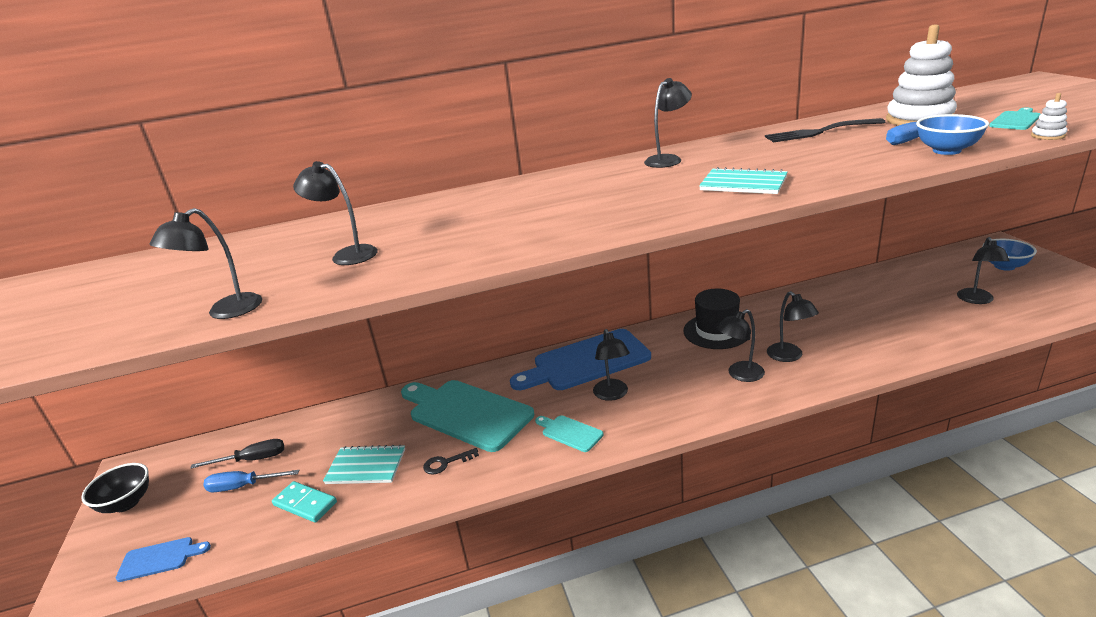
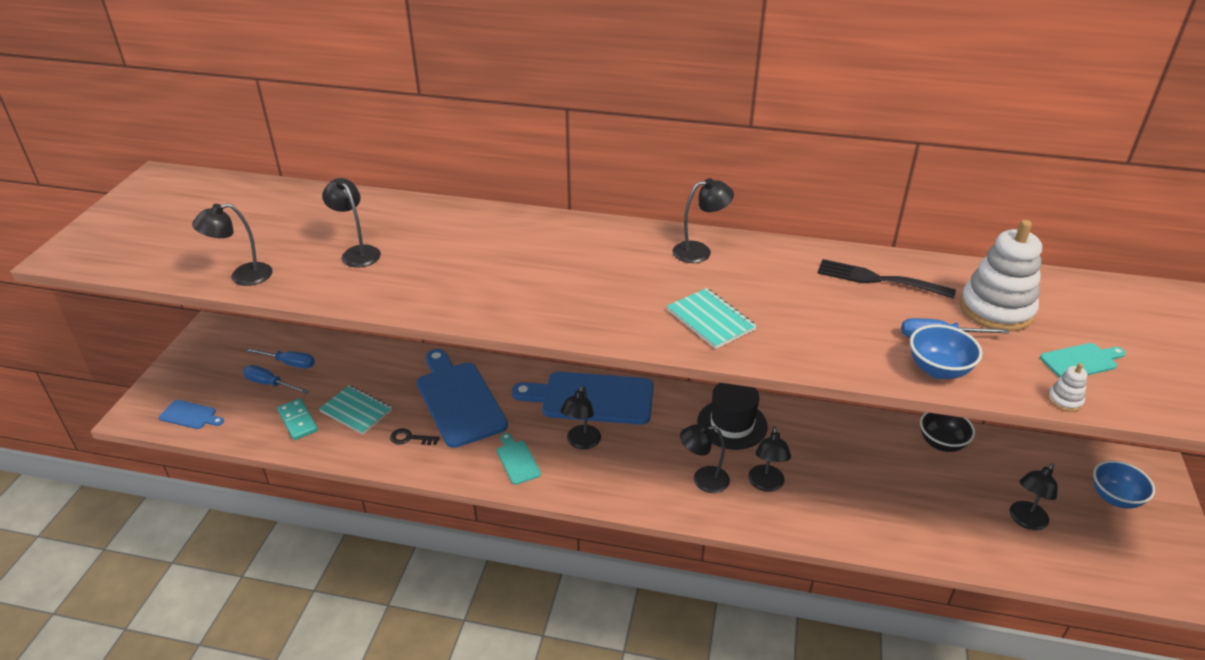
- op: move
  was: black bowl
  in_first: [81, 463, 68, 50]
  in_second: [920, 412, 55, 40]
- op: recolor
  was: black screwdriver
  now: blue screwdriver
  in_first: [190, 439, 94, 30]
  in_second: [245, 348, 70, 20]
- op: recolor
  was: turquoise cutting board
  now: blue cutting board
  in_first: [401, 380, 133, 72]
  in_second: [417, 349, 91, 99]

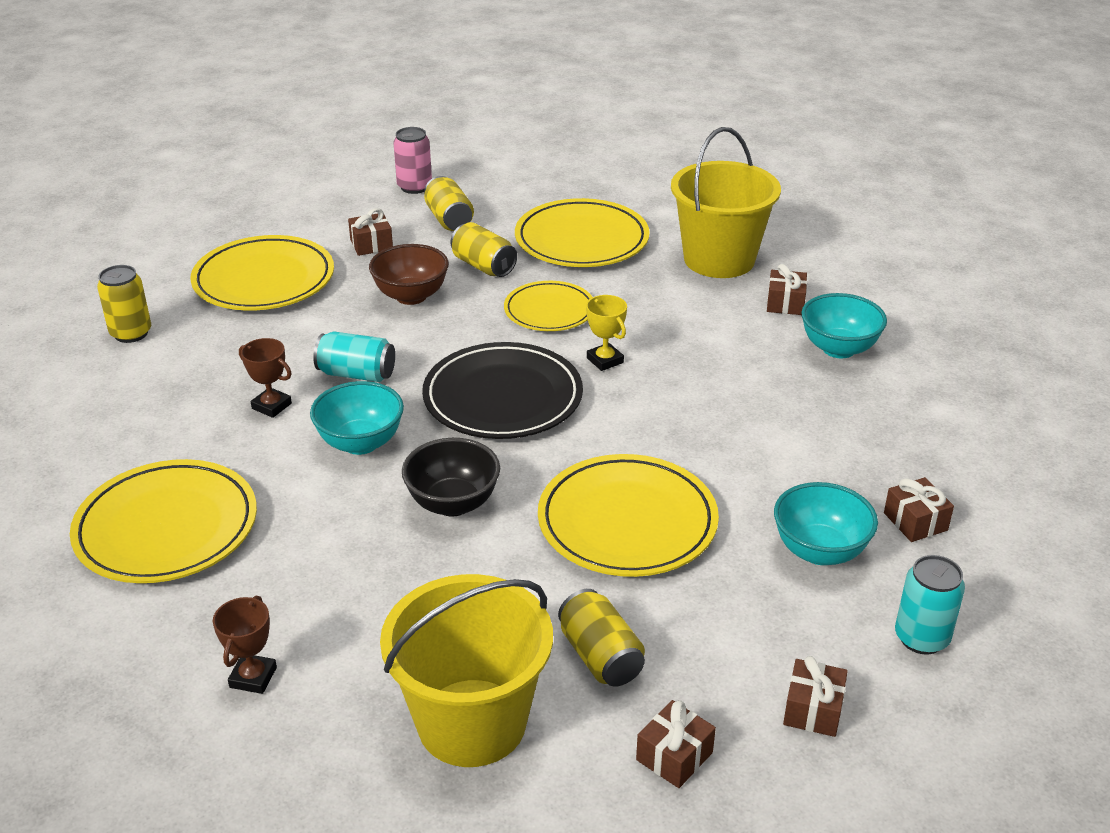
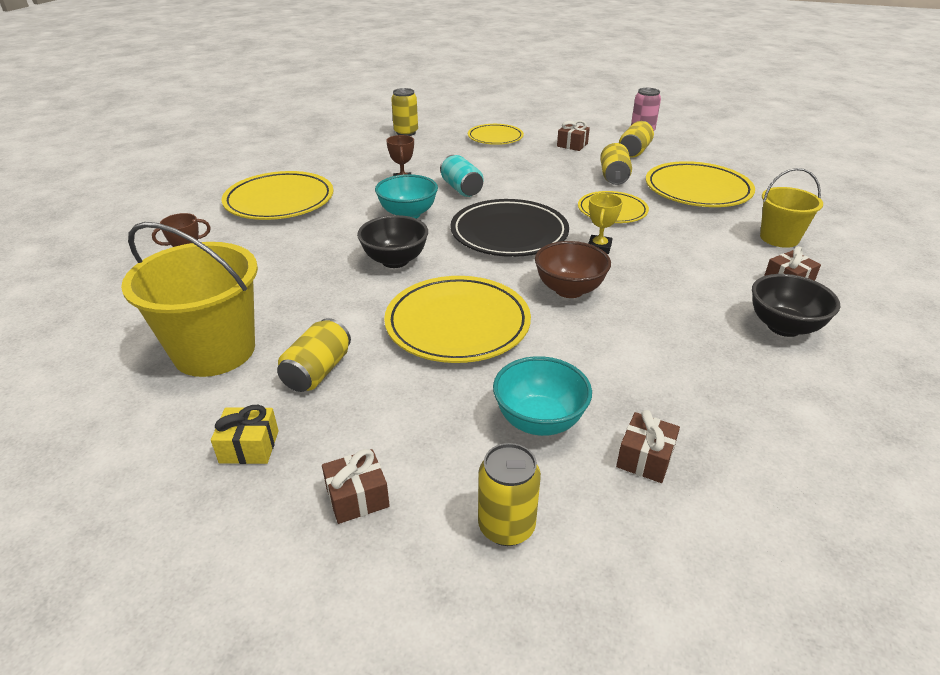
- op: resize
  was: yellow plate
  in_first: [190, 235, 144, 76]
  in_second: [468, 124, 56, 21]
  ratio: 0.63
- op: move
  was: brown bowl
  in_first: [369, 244, 80, 61]
  in_second: [535, 241, 76, 57]
- op: recolor
  was: brown gift
  now: yellow gift
  in_first: [636, 700, 80, 88]
  in_second: [211, 405, 68, 59]
- op: resize
  was: yellow bucket
  in_first: [671, 127, 110, 151]
  in_second: [760, 168, 63, 80]
  ratio: 0.6
- op: recolor
  was: turquoise bowl
  now: black bowl
  in_first: [801, 293, 86, 65]
  in_second: [752, 274, 88, 63]
- op: recolor
  was: turquoise can
  now: yellow can
  in_first: [895, 555, 70, 100]
  in_second: [478, 443, 63, 103]

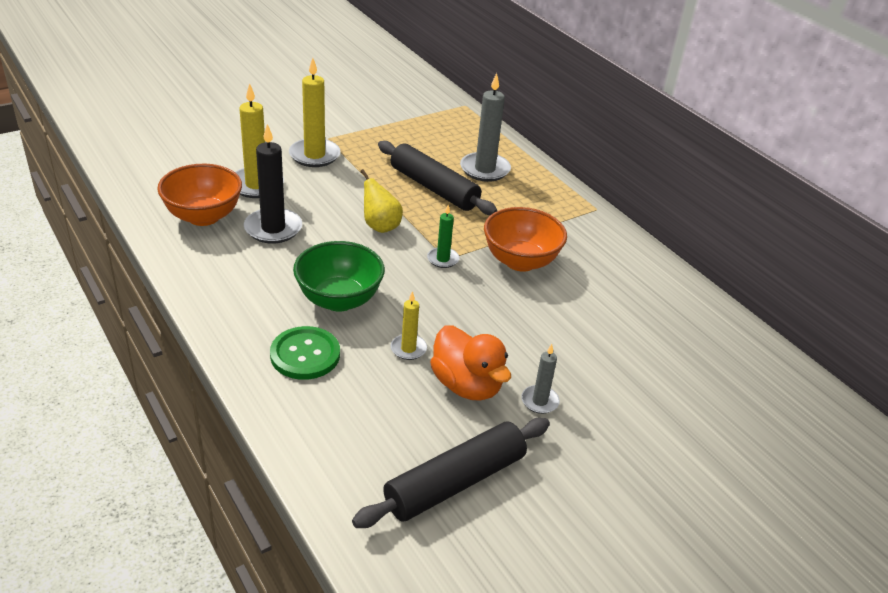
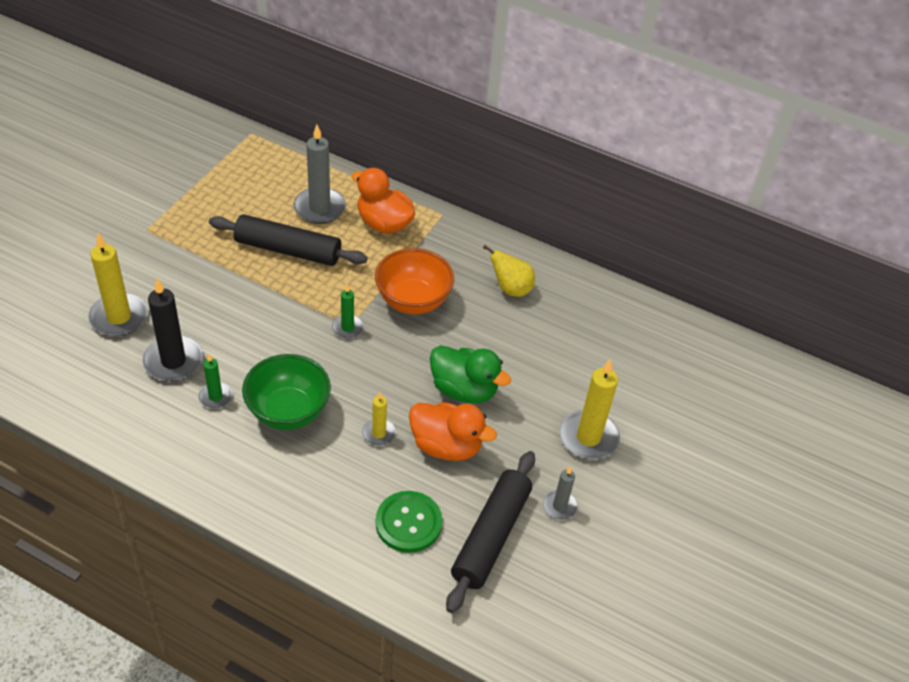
- op: delete
  was: orange bowl
  in_first: [157, 164, 85, 62]
- op: move
  was: green button
  in_first: [270, 326, 70, 54]
  in_second: [376, 491, 67, 62]
- op: move
  was: yellow candle
  in_first: [289, 58, 52, 109]
  in_second: [559, 359, 61, 100]
- op: move
  was: yellow pear
  in_first: [360, 169, 43, 64]
  in_second: [483, 245, 52, 52]
- op: move
  was: grey candle
  in_first: [521, 344, 39, 70]
  in_second: [543, 466, 35, 54]
- op: insert
  now: green candle
  in_second: [198, 354, 34, 55]
- op: insert
  now: orange duck
  in_second: [351, 168, 64, 66]
- op: insert
  now: green duck
  in_second: [430, 345, 81, 58]

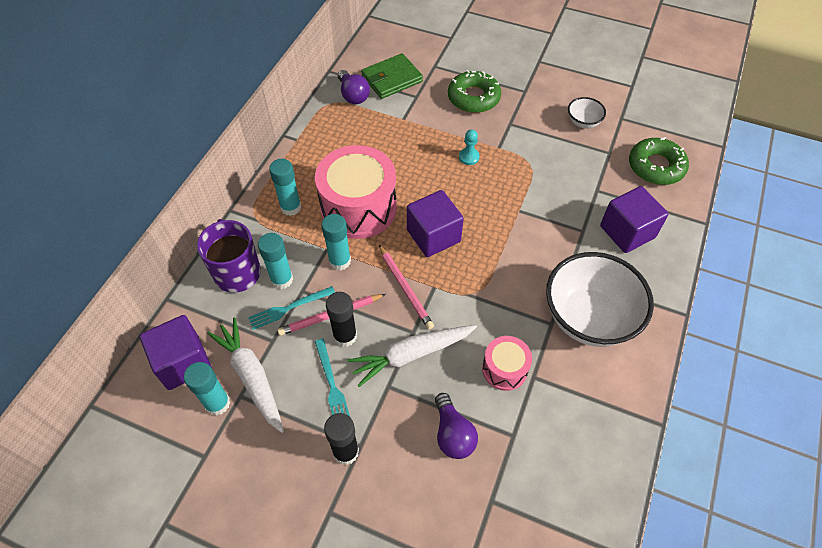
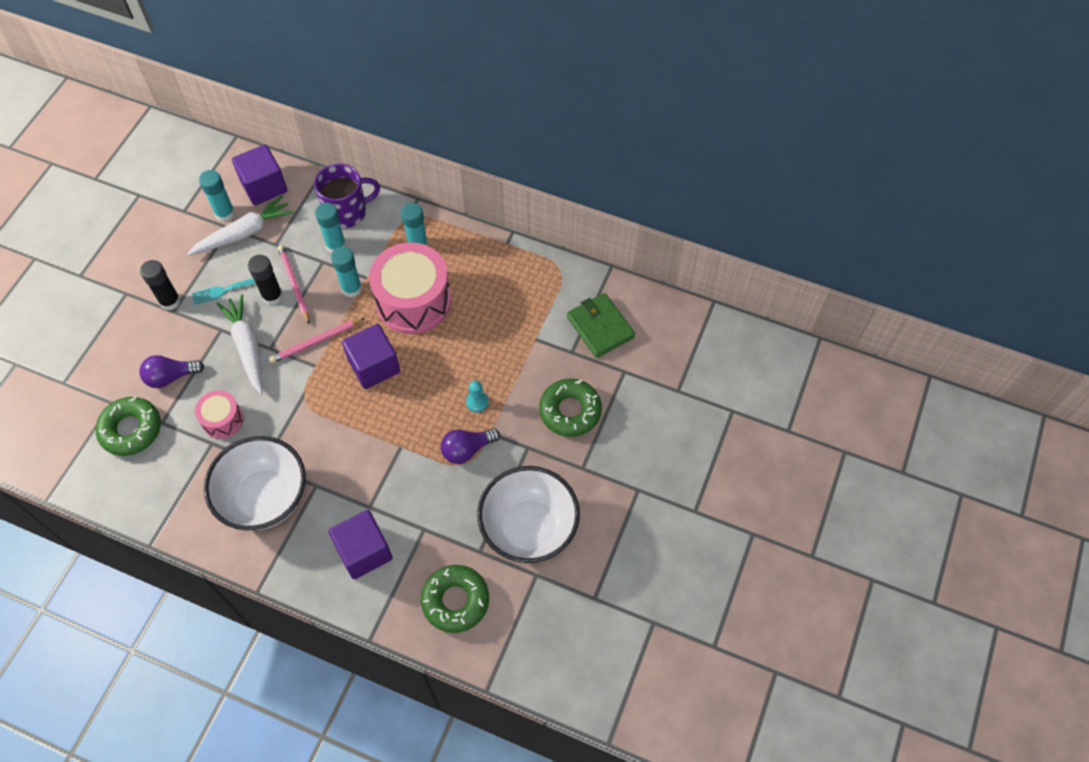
- op: delete
  was: turquoise fork
  in_first: [248, 286, 87, 44]
- op: move
  was: purple light bulb
  in_first: [338, 70, 32, 34]
  in_second: [441, 428, 59, 36]
- op: resize
  was: white bowl
  in_first: [568, 97, 38, 32]
  in_second: [477, 466, 103, 97]
  ratio: 2.21
- op: insert
  now: green donut
  in_second: [96, 397, 65, 59]

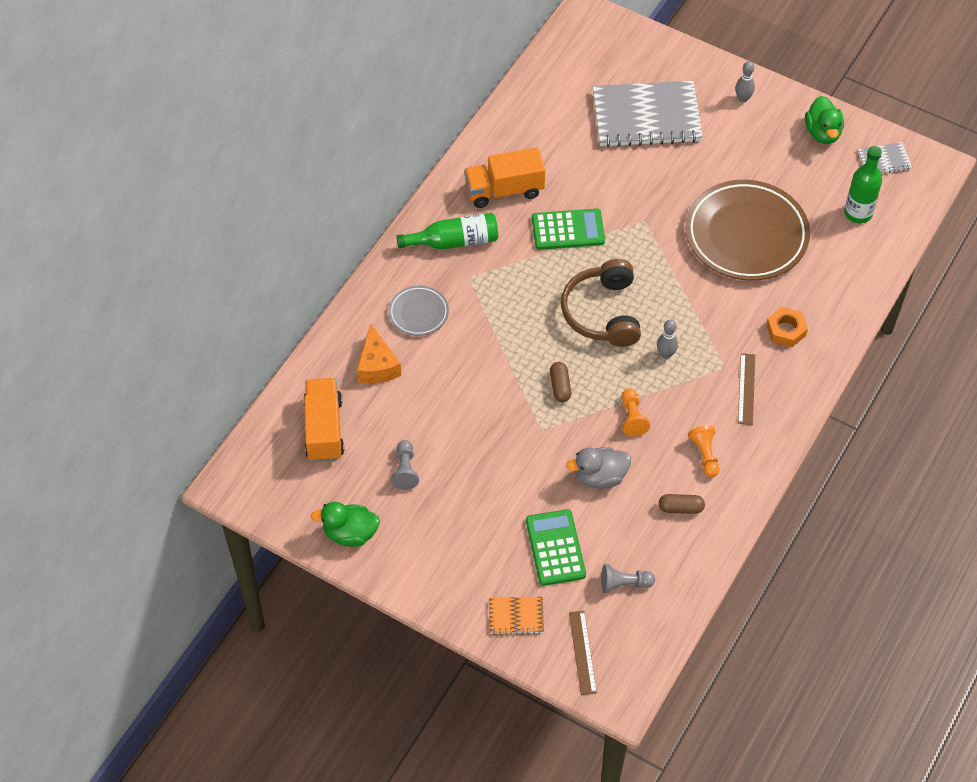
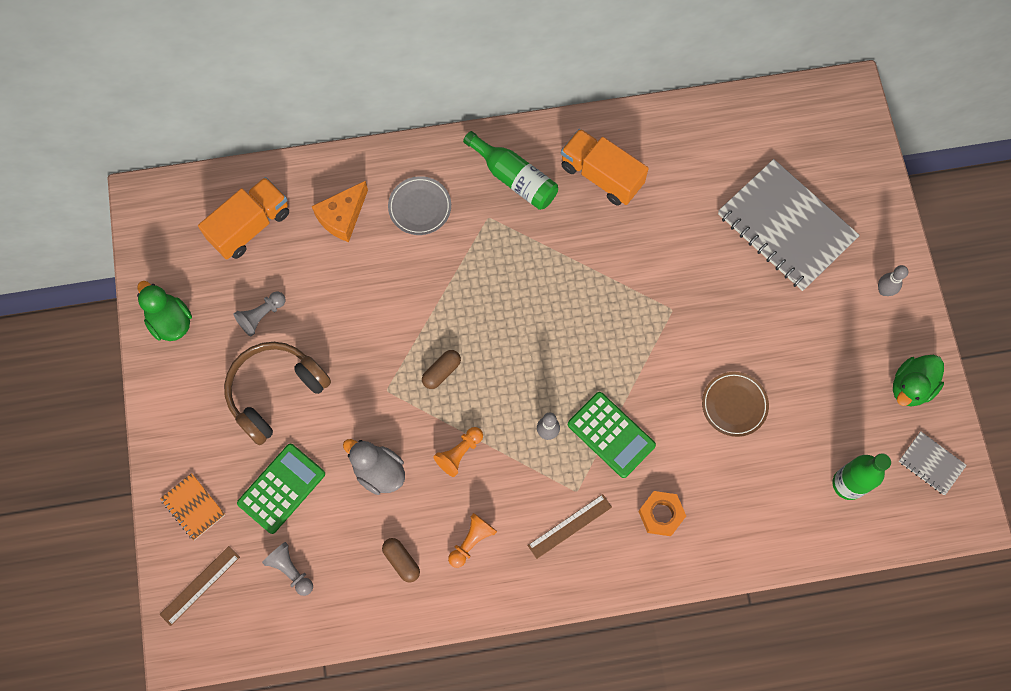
- op: move
  was: green calculator
  in_first: [532, 208, 73, 42]
  in_second: [568, 392, 88, 86]
- op: move
  was: brown headphones
  in_first: [561, 259, 80, 88]
  in_second: [224, 342, 107, 103]
- op: resize
  was: brown plate
  in_first: [685, 180, 125, 101]
  in_second: [702, 372, 67, 65]
  ratio: 0.47

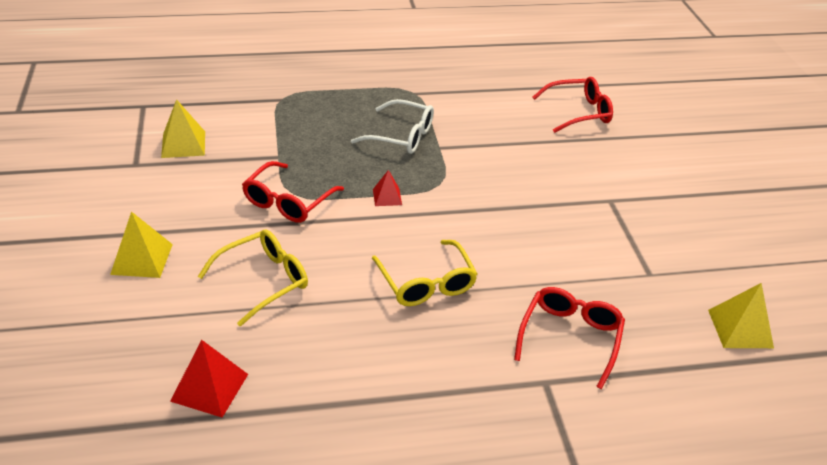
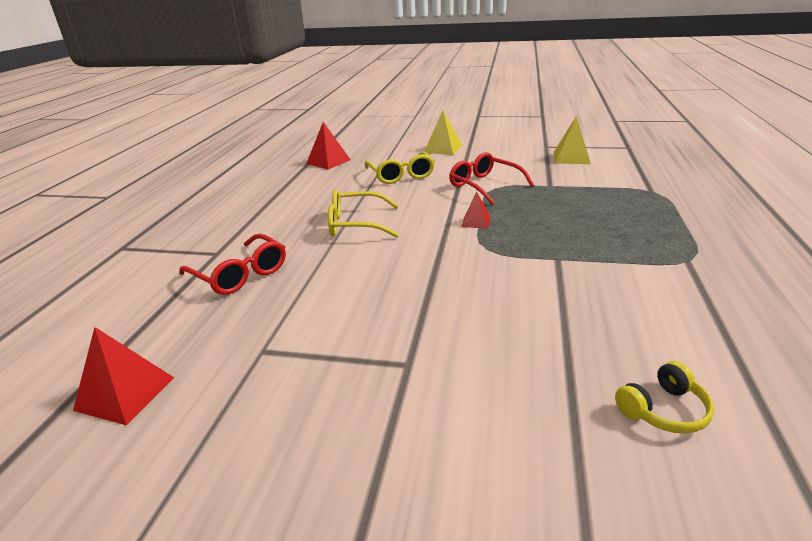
- op: delete
  was: white glasses
  in_first: [351, 99, 83, 55]
- op: replace
  was: red glasses
  now: yellow headphones
  in_first: [532, 77, 81, 56]
  in_second: [615, 361, 99, 73]
- op: recolor
  was: yellow pyramid
  now: red pyramid
  in_first: [708, 283, 66, 65]
  in_second: [73, 327, 101, 98]

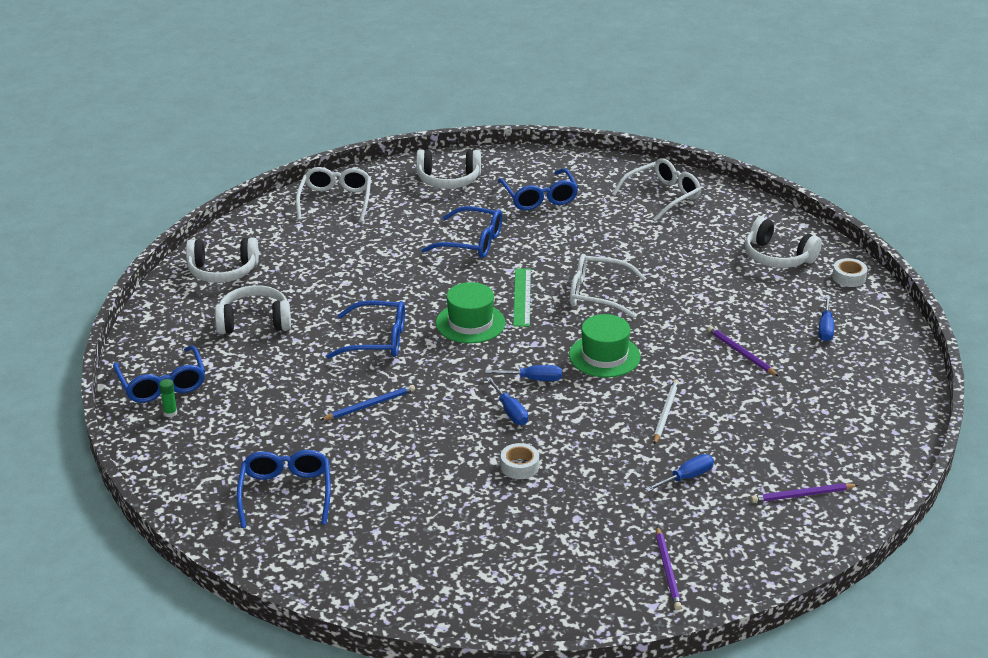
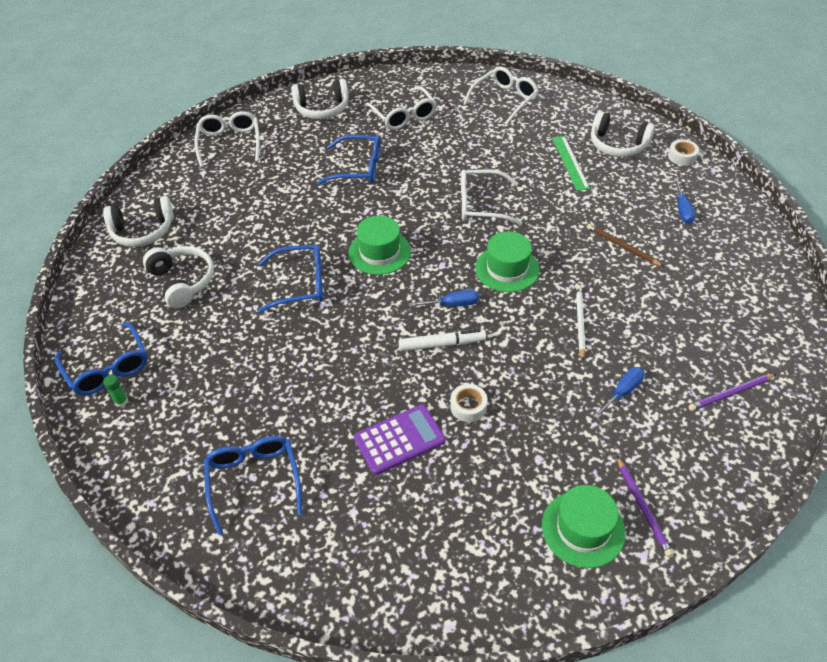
- op: rotate
  was: white headphones
  in_first: [215, 285, 76, 49]
  in_second: [143, 246, 71, 62]
  clockwise: 75
- op: delete
  was: blue pencil
  in_first: [321, 385, 94, 35]
- op: replace
  was: blue screwdriver
  now: white marker
  in_first: [486, 377, 42, 48]
  in_second: [398, 329, 88, 23]
- op: recolor
  was: blue glasses
  now: white glasses
  in_first: [497, 168, 81, 42]
  in_second: [364, 86, 73, 44]
- op: move
  was: green ruler
  in_first: [513, 268, 18, 59]
  in_second: [552, 136, 38, 55]
- op: recolor
  was: purple pencil
  now: brown pencil
  in_first: [707, 326, 72, 50]
  in_second: [587, 224, 77, 43]
- op: insert
  now: purple calculator
  in_second: [354, 404, 92, 71]
- op: insert
  now: green hat
  in_second: [542, 485, 83, 83]

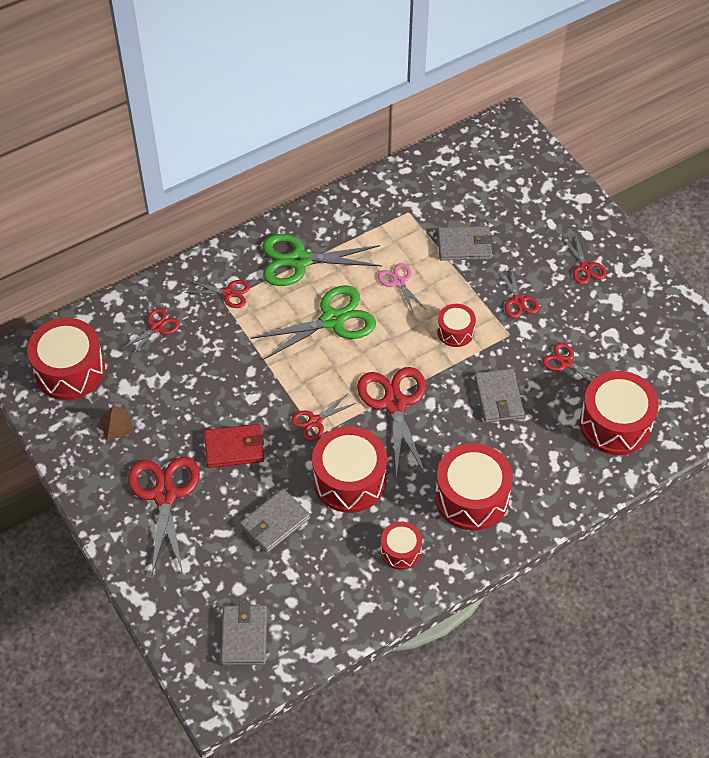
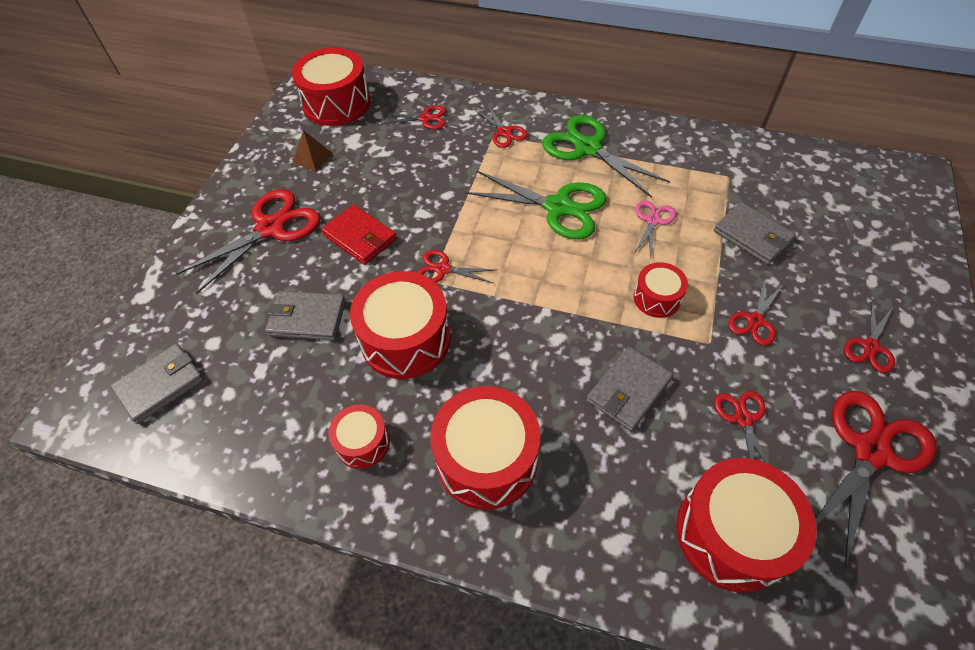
- op: move
  was: red scissors
  in_first: [357, 367, 69, 111]
  in_second: [815, 391, 122, 176]

